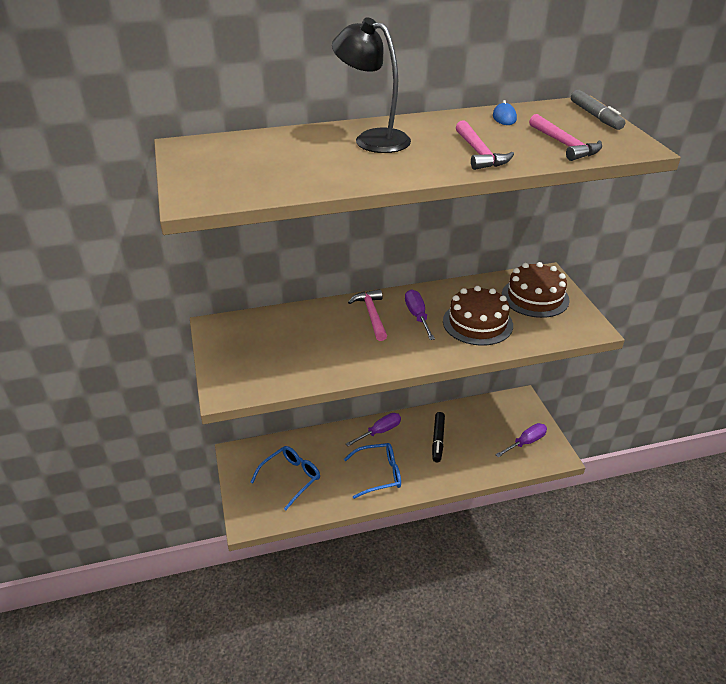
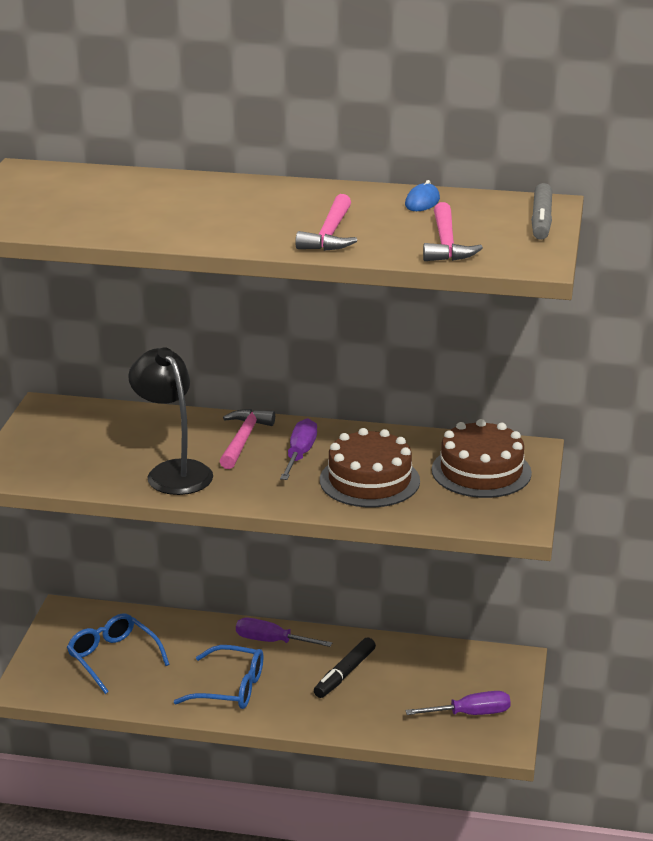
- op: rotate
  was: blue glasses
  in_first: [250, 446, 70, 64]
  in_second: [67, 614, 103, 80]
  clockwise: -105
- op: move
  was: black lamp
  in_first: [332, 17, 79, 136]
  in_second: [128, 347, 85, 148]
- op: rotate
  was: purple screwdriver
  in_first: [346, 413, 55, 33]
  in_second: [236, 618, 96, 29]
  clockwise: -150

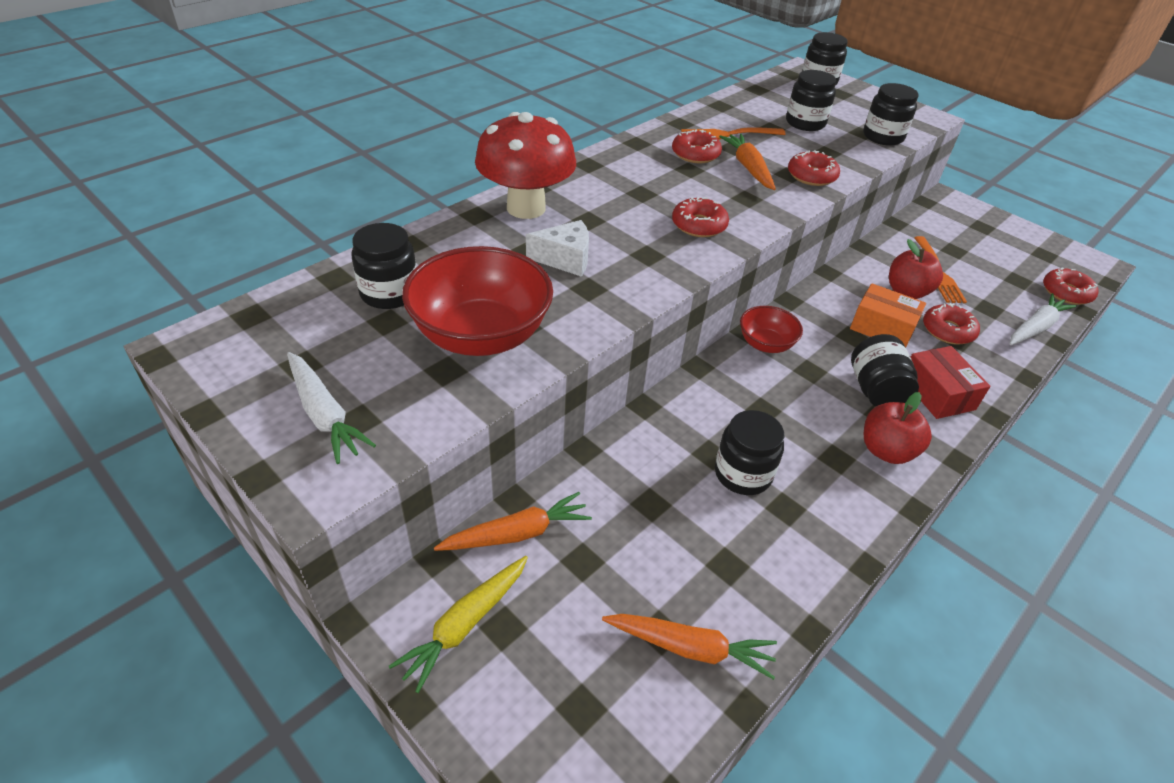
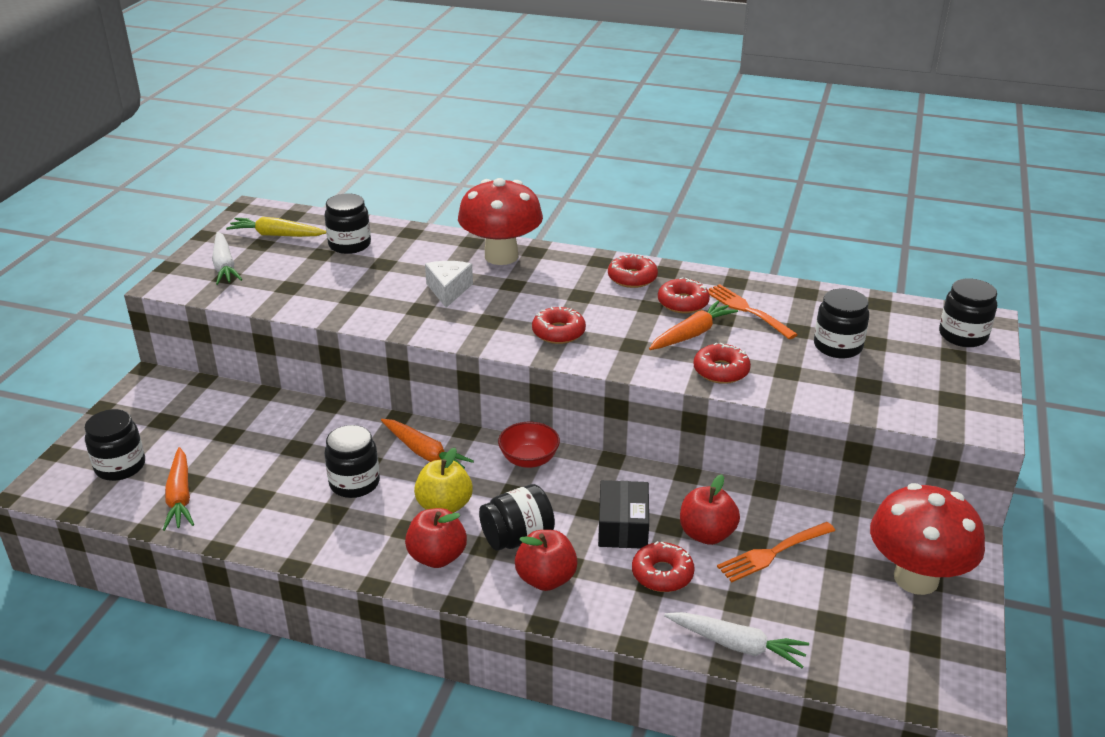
- op: rotate
  was: white carrot
  in_first: [287, 352, 89, 112]
  in_second: [212, 232, 31, 53]
  clockwise: -45
- op: move
  was: yellow carrot
  in_first: [389, 556, 139, 137]
  in_second: [226, 217, 100, 20]
- op: delete
  was: red bowl
  in_first: [402, 246, 151, 110]
- op: move
  was: orange carrot
  in_first: [434, 492, 158, 59]
  in_second: [381, 419, 93, 50]
- op: rotate
  was: white cheese
  in_first: [526, 220, 63, 57]
  in_second: [425, 261, 48, 47]
  clockwise: -150
- op: recolor
  was: orange box
  now: black box
  in_first: [850, 283, 76, 65]
  in_second: [598, 480, 51, 69]
- op: move
  was: black jar
  in_first: [863, 83, 56, 63]
  in_second: [85, 409, 60, 72]
- op: replace
  was: red box
  now: red apple
  in_first: [911, 346, 79, 73]
  in_second: [515, 530, 63, 61]
- op: move
  was: red donut
  in_first: [1043, 268, 56, 37]
  in_second: [608, 254, 50, 34]
- op: insert
  now: yellow apple
  in_second: [414, 448, 59, 65]
- op: insert
  now: red mushroom
  in_second: [870, 483, 115, 112]

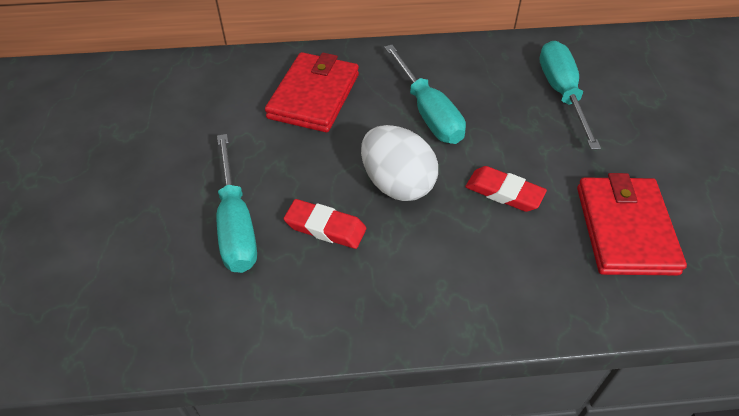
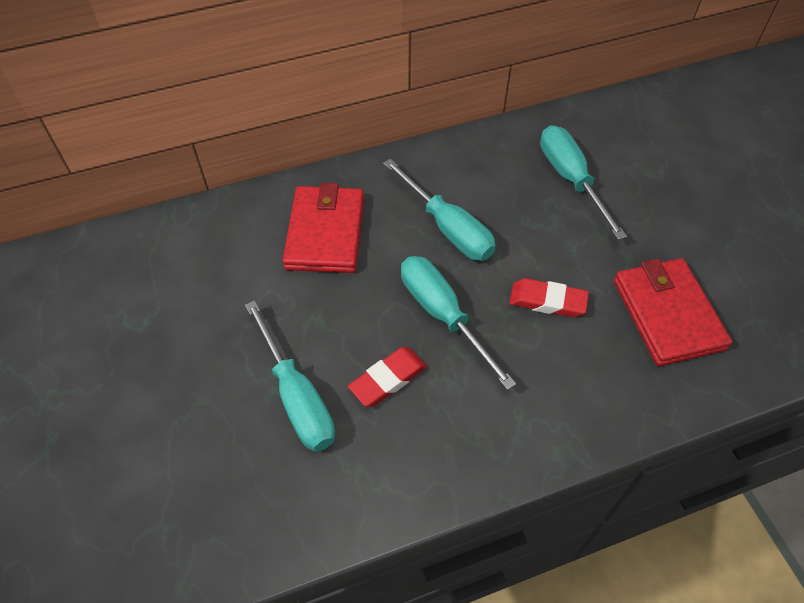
- op: rotate
  was: red eraser
  in_first: [284, 199, 82, 50]
  in_second: [348, 347, 79, 60]
  clockwise: -45
- op: replace
  was: white egg
  now: turquoise screwdriver
  in_first: [361, 125, 77, 76]
  in_second: [401, 256, 115, 134]

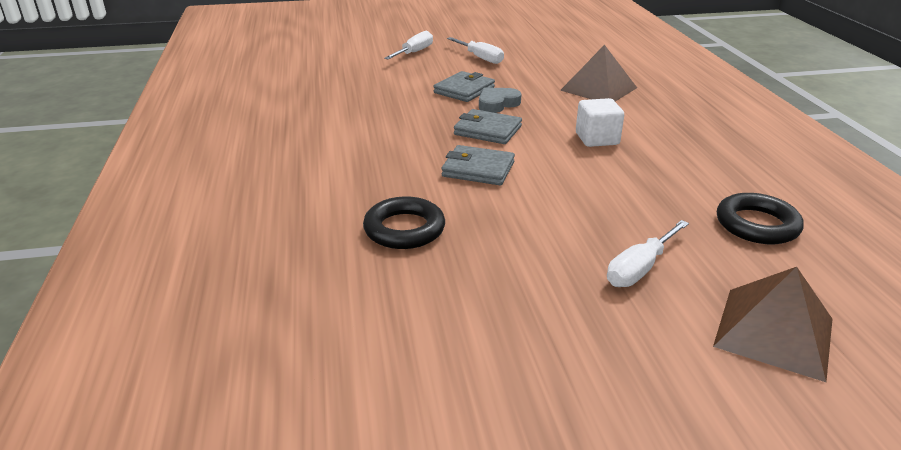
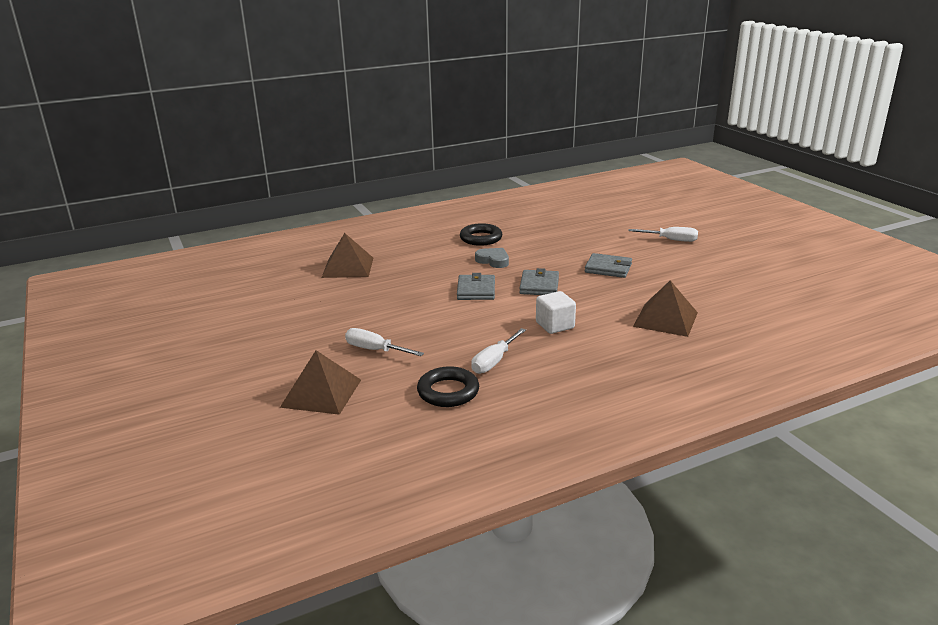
- op: move
  was: black ring
  in_first: [363, 196, 82, 53]
  in_second: [460, 223, 42, 23]
- op: move
  was: white screwdriver
  in_first: [447, 37, 57, 27]
  in_second: [471, 328, 55, 46]
- op: move
  was: grey heart
  in_first: [479, 87, 42, 26]
  in_second: [475, 248, 34, 20]
- op: insert
  now: brown pyramid
  in_second: [322, 233, 51, 45]

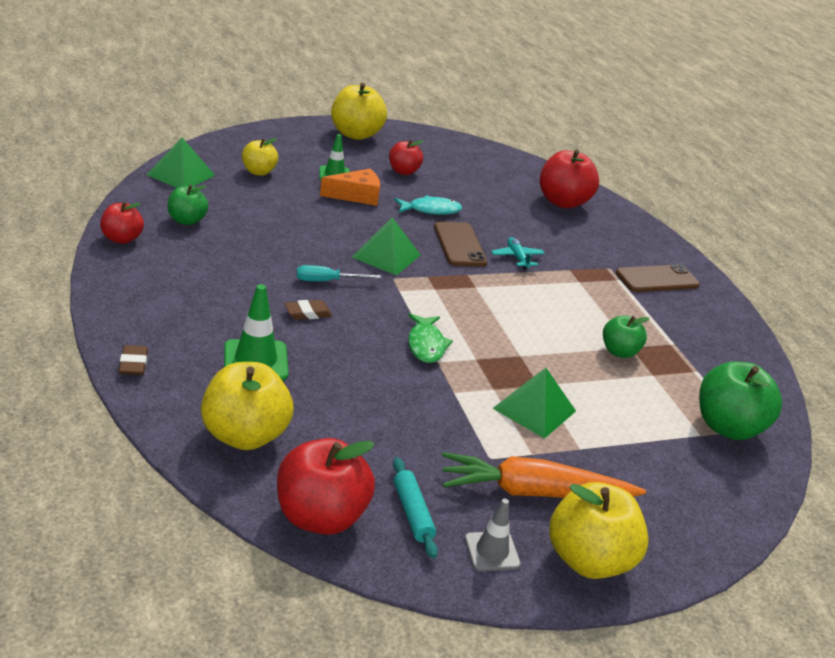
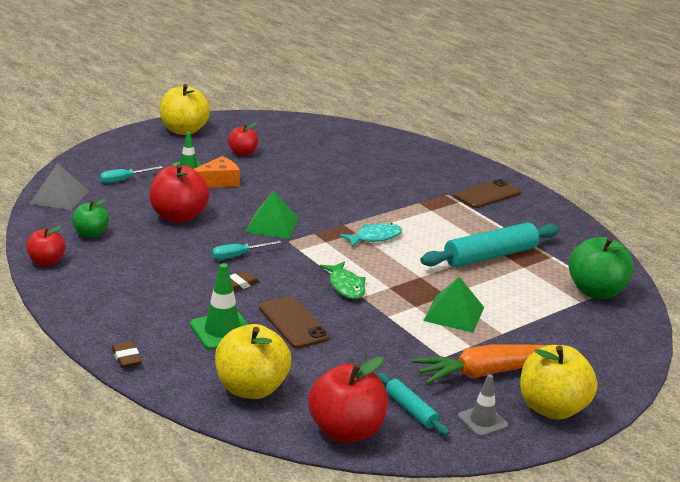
- op: recolor
  was: green pyramid
  now: grey pyramid
  in_first: [147, 138, 68, 50]
  in_second: [30, 163, 59, 47]
- op: replace
  was: yellow apple
  now: turquoise screwdriver
  in_first: [242, 138, 36, 38]
  in_second: [100, 166, 63, 17]
- op: move
  was: turquoise fish
  in_first: [394, 195, 68, 20]
  in_second: [339, 223, 63, 24]
- op: move
  was: brown phone
  in_first: [434, 222, 53, 45]
  in_second: [259, 296, 71, 53]
- op: delete
  was: turquoise plane
  in_first: [491, 237, 54, 33]
- op: move
  was: red apple
  in_first: [540, 149, 59, 59]
  in_second: [149, 164, 60, 59]
- op: replace
  was: green apple
  now: turquoise rolling pin
  in_first: [603, 316, 47, 42]
  in_second: [421, 222, 138, 45]

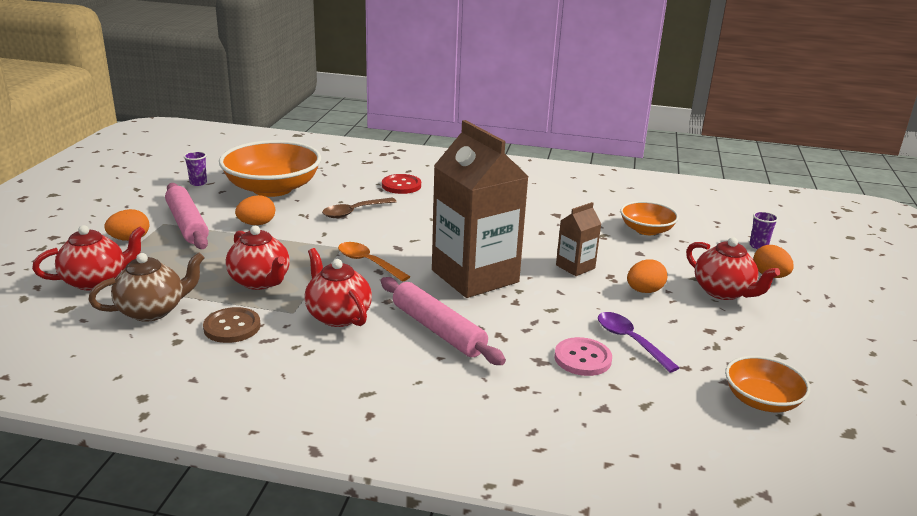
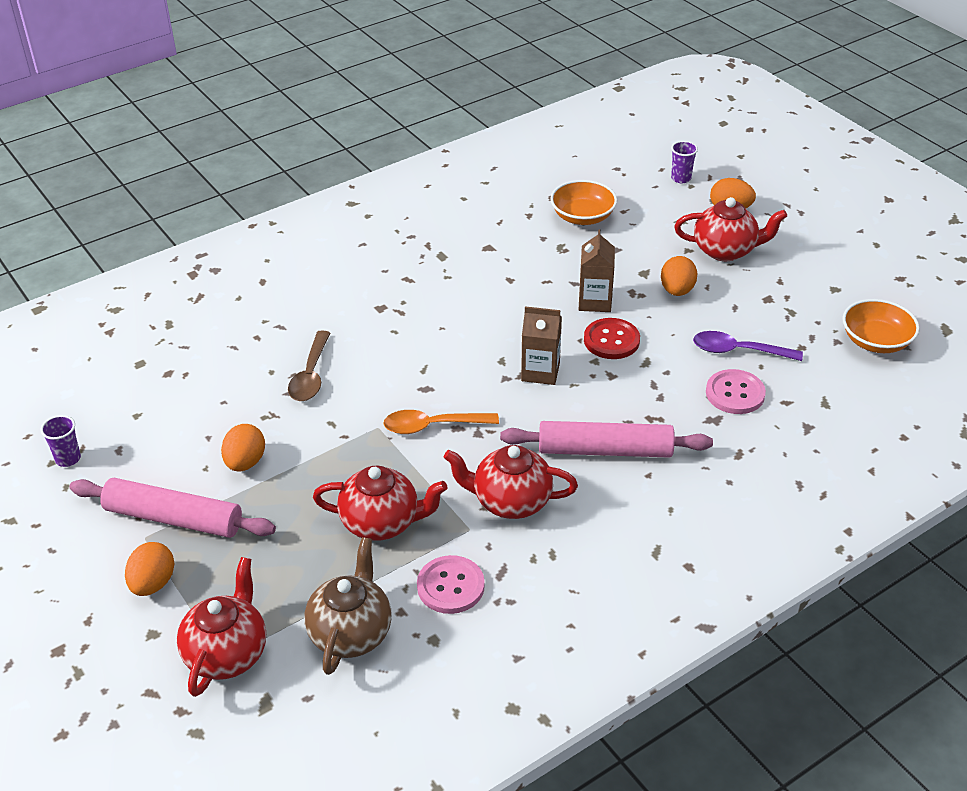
- op: recolor
  was: brown button
  now: pink button
  in_first: [203, 307, 58, 36]
  in_second: [417, 555, 68, 59]
- op: delete
  was: orange bowl
  in_first: [219, 140, 102, 57]
- op: move
  was: red button
  in_first: [382, 174, 39, 20]
  in_second: [584, 318, 56, 41]
- op: resize
  was: brown carton
  in_first: [432, 120, 97, 178]
  in_second: [521, 306, 41, 79]
  ratio: 0.45

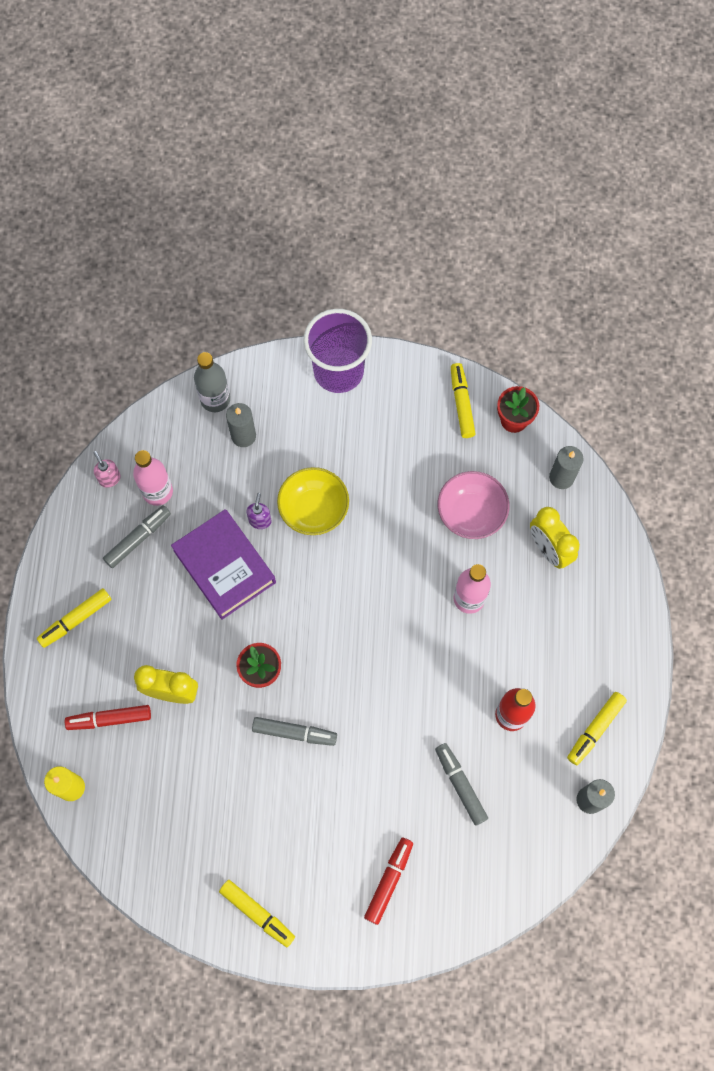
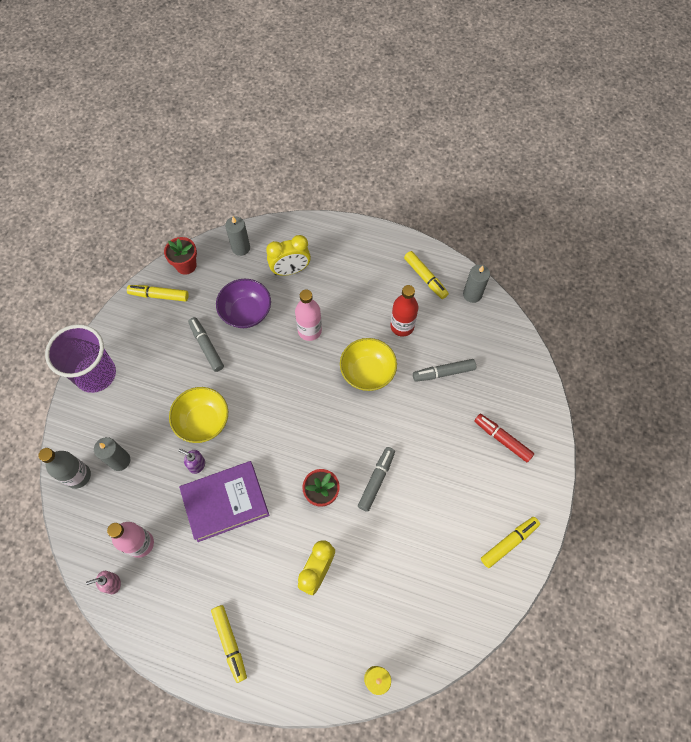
- op: delete
  was: red marker
  in_first: [65, 705, 86, 25]
- op: move
  was: grey marker
  in_first: [103, 506, 68, 62]
  in_second: [188, 317, 36, 55]
- op: recolor
  was: pink bowl
  now: purple bowl
  in_first: [438, 471, 71, 68]
  in_second: [216, 279, 55, 49]
- op: insert
  now: yellow bowl
  in_second: [340, 338, 57, 53]

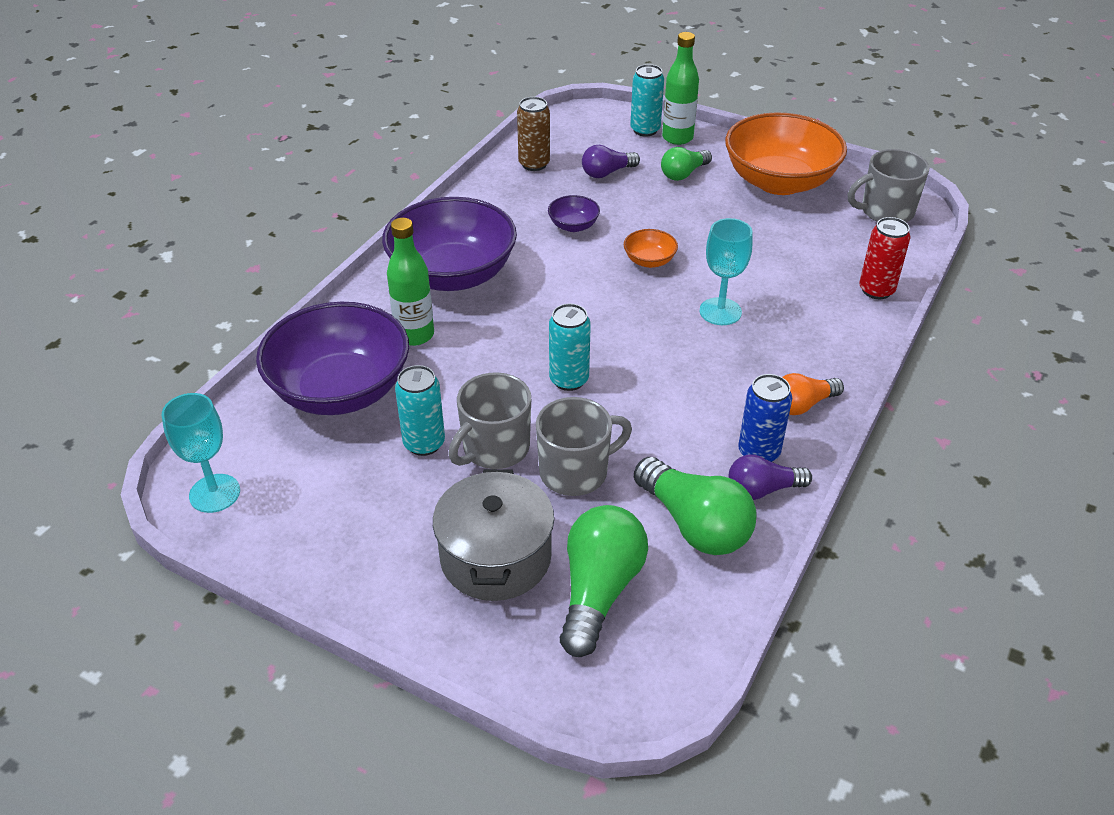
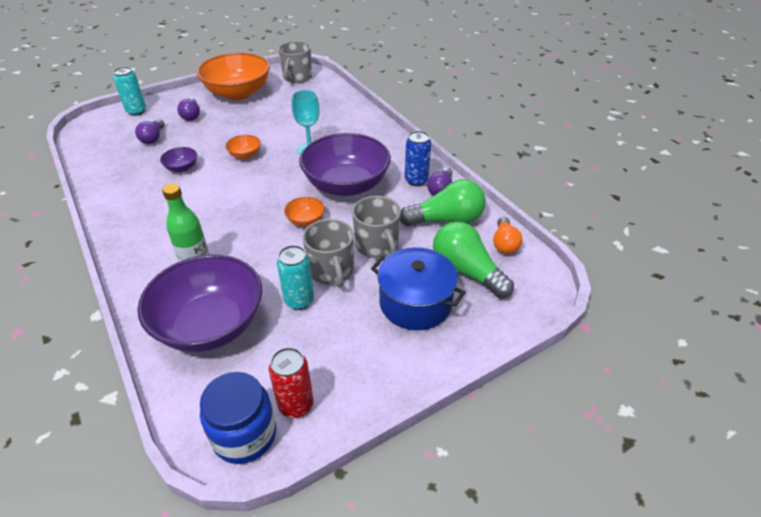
- op: replace
  was: turquoise goblet
  now: blue jar
  in_first: [162, 393, 78, 120]
  in_second: [200, 372, 76, 92]
- op: move
  was: purple bowl
  in_first: [382, 197, 135, 94]
  in_second: [299, 133, 92, 63]
- op: recolor
  was: grey pot
  now: blue pot
  in_first: [433, 469, 121, 132]
  in_second: [371, 247, 94, 83]
- op: delete
  was: brown can
  in_first: [517, 97, 33, 74]
- op: rotate
  was: grey mug
  in_first: [536, 397, 96, 99]
  in_second: [352, 196, 49, 62]
  clockwise: 150
- op: replace
  was: turquoise can
  now: orange bowl
  in_first: [549, 304, 42, 87]
  in_second: [284, 197, 41, 29]
- op: recolor
  was: green light bulb
  now: purple light bulb
  in_first: [661, 147, 51, 34]
  in_second: [177, 98, 23, 23]
- op: delete
  was: green bottle
  in_first: [662, 32, 37, 113]
- op: move
  was: orange light bulb
  in_first: [782, 373, 62, 42]
  in_second: [493, 217, 30, 37]
- op: move
  was: red can
  in_first: [859, 217, 52, 82]
  in_second: [269, 347, 45, 71]

